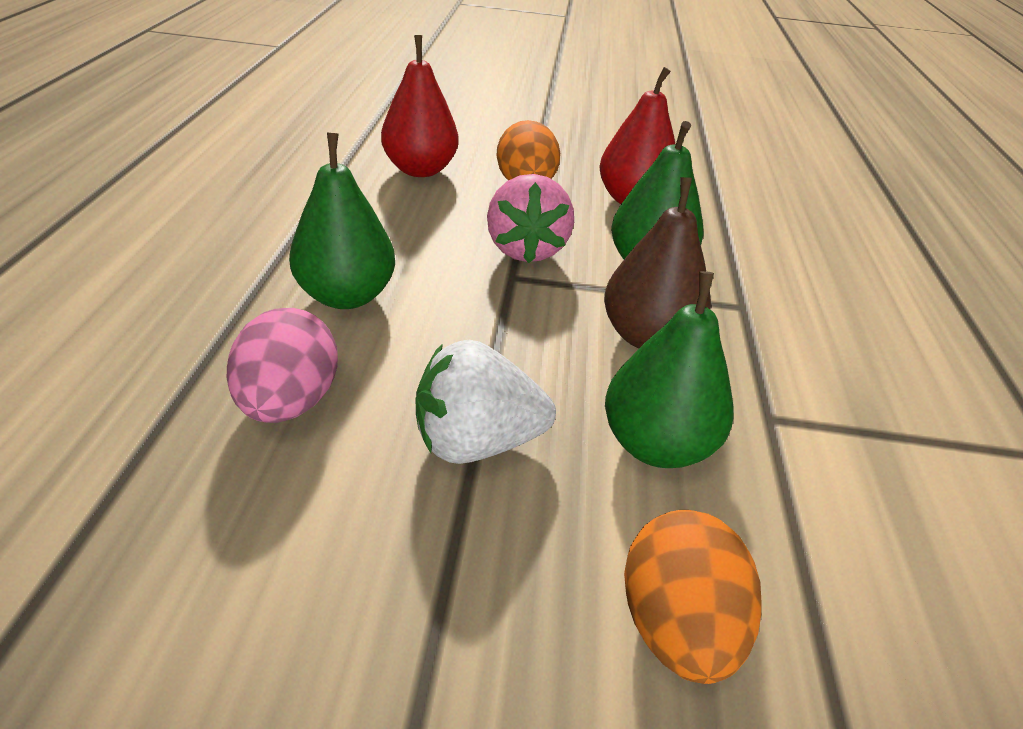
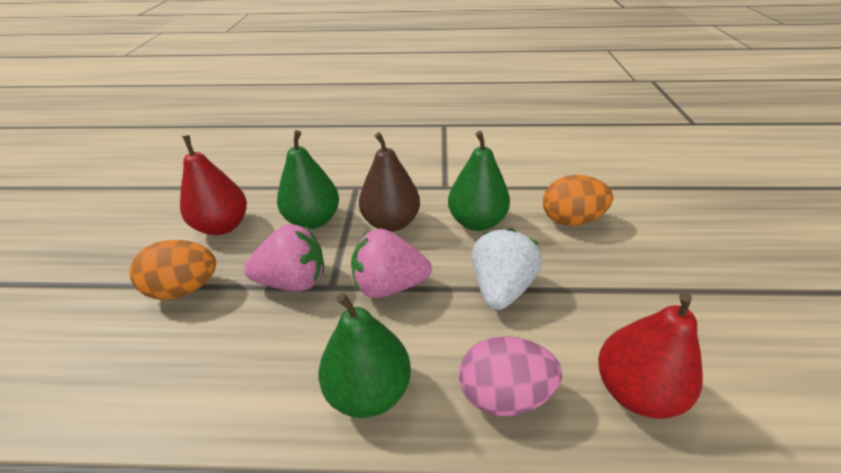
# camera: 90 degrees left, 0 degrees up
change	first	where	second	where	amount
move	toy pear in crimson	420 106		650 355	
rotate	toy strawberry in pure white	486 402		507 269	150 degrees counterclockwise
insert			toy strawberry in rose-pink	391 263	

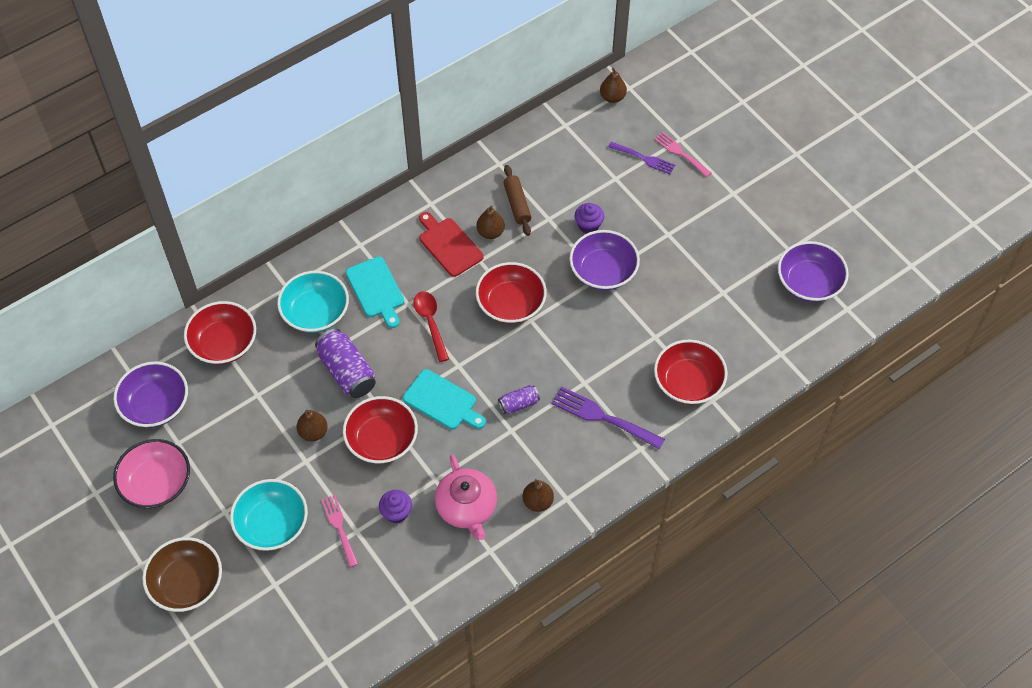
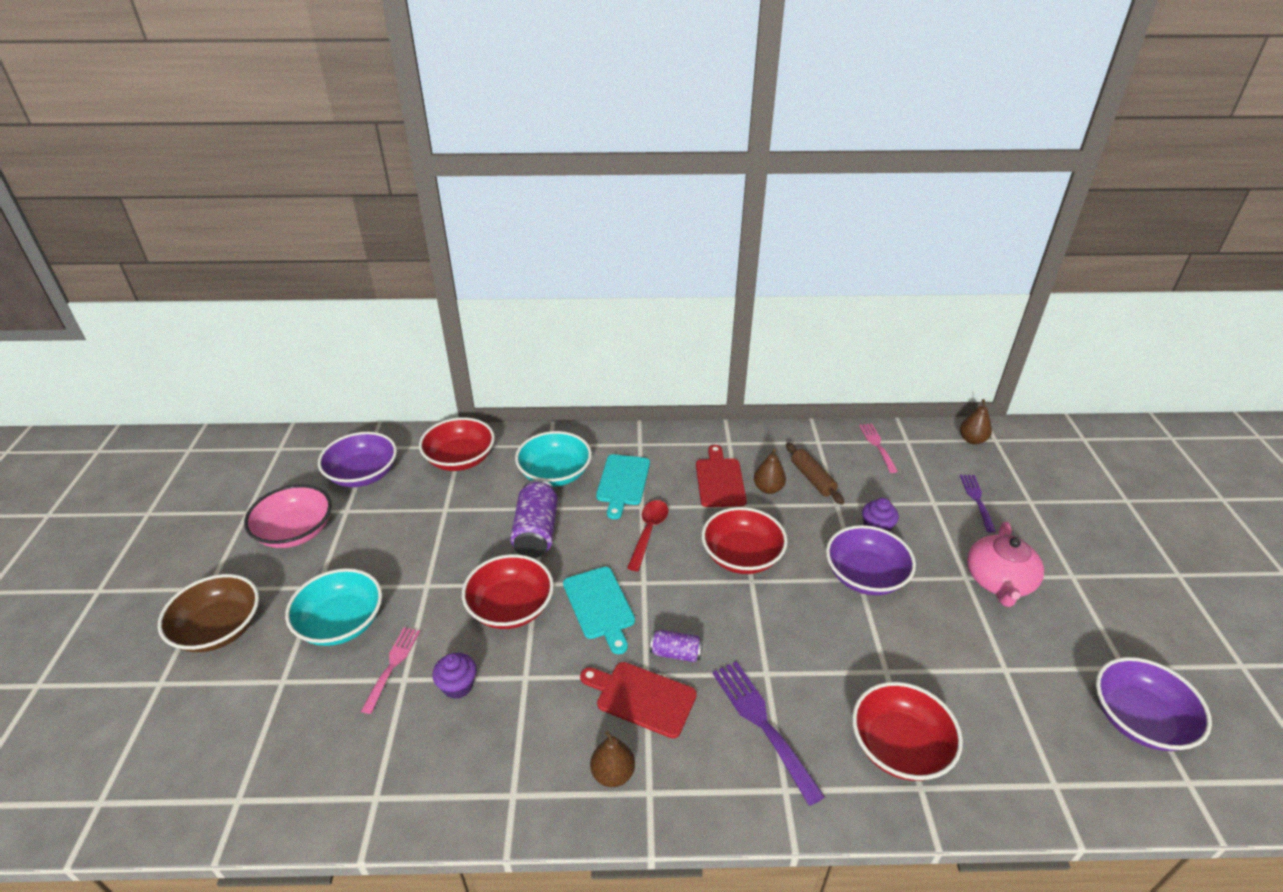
# camera: 35 degrees right, 20 degrees down
change	first	where	second	where	amount
move	dinner fork in rose-pink	682 154		878 448	
rotate	dinner fork in purple	641 158		978 503	150 degrees counterclockwise
rotate	dough roller in brown	517 200		815 473	45 degrees counterclockwise
delete	toy pear in brown	312 426			
move	teapot in rose-pink	466 497		1005 564	
insert			chopping board in crimson	638 700	

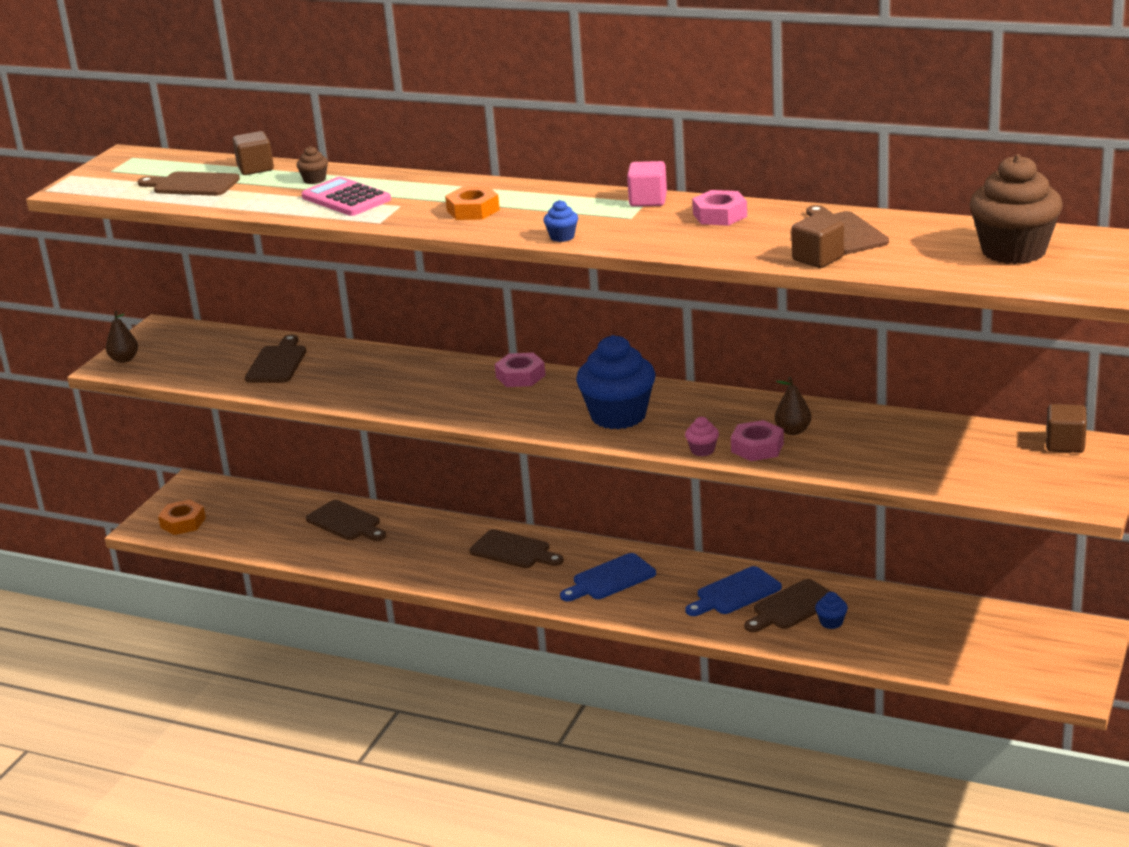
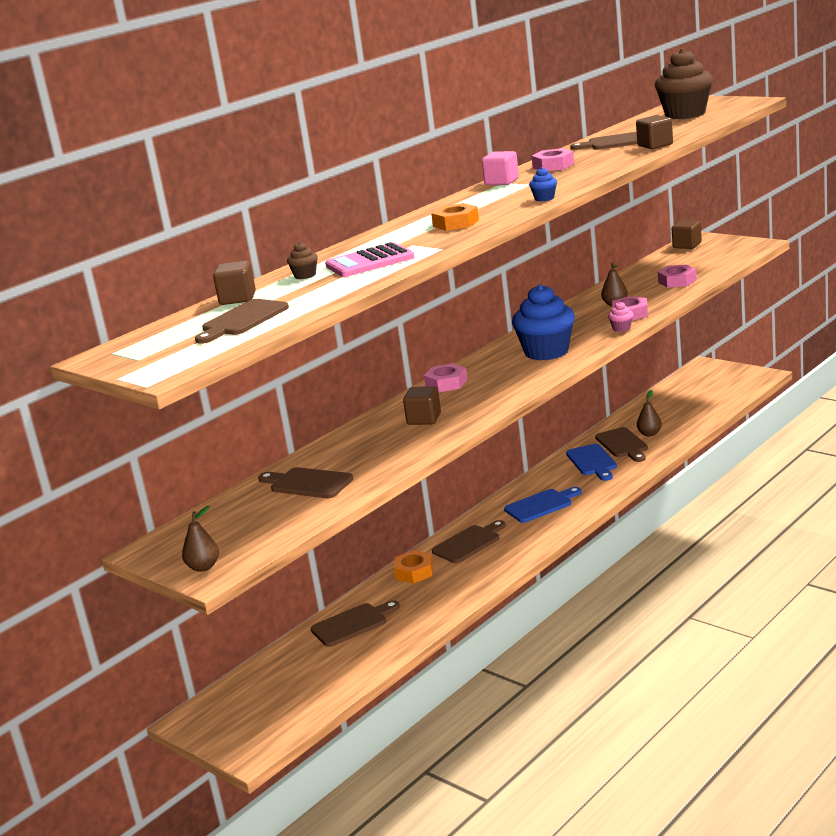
# camera: 70 degrees left, 5 degrees down
change	first	where	second	where	amount
move	hexagon nut in bright orange	182 517		413 566	
rotate	chopping board in blue	608 577		543 505	105 degrees counterclockwise
replace	muffin in blue	831 610	toy pear in brown	649 413	
insert			hexagon nut in rose-pink	677 276	
insert			block in brown	422 405	

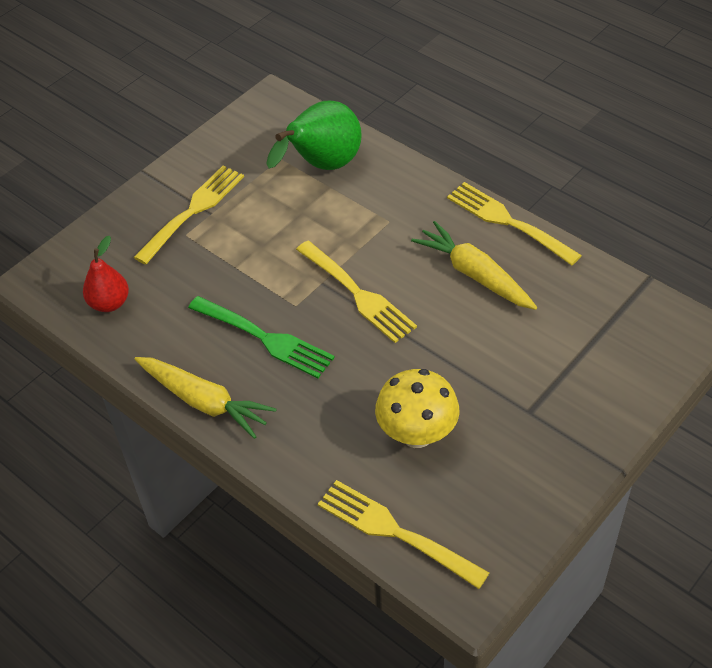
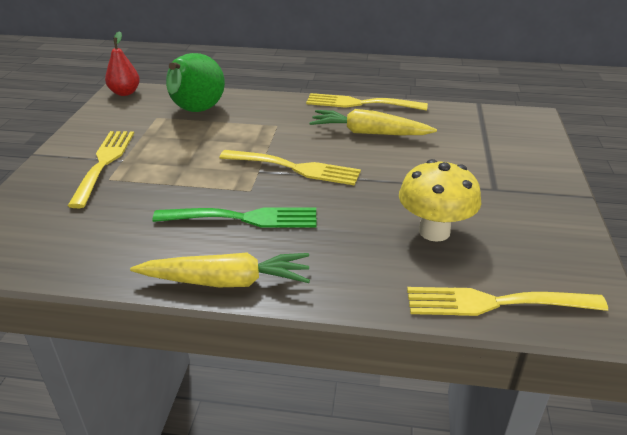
# camera: 35 degrees left, 15 degrees down
change	first	where	second	where	amount
move	toy pear in crimson	106 274		122 63	

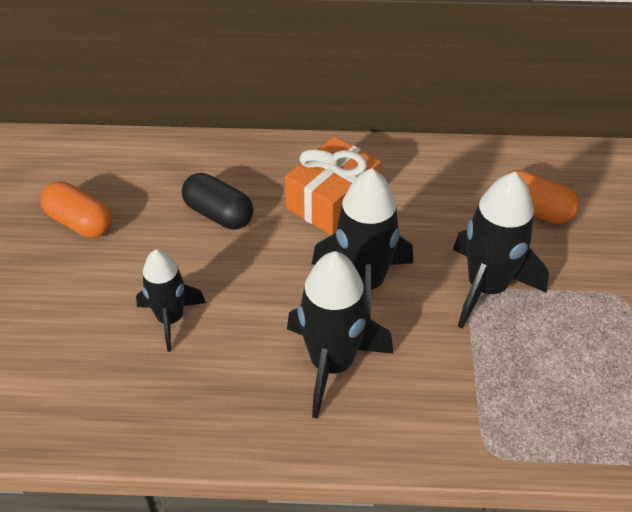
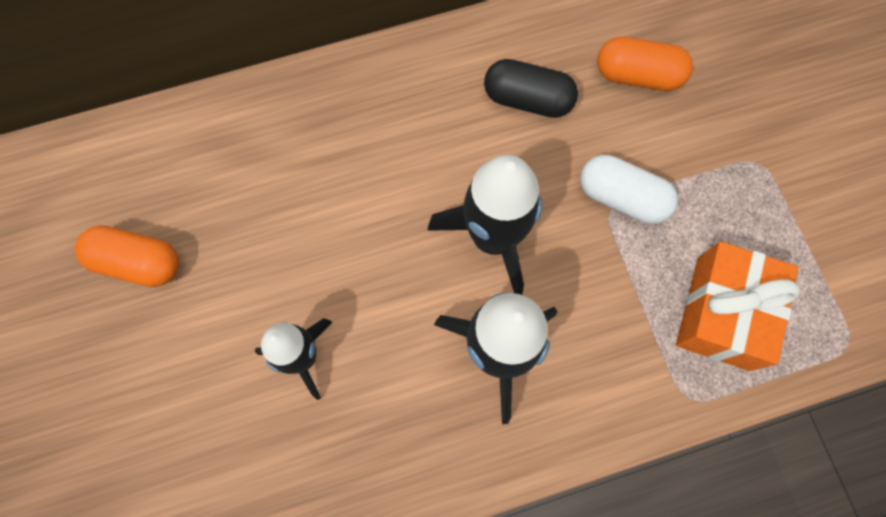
# camera: 20 degrees left, 25 degrees up
change	first	where	second	where	amount
move	gift in bright orange	333 185		738 306	
replace	spaceship in black	501 250	pill shape in pure white	629 189	
move	pill shape in black	217 201		531 88	

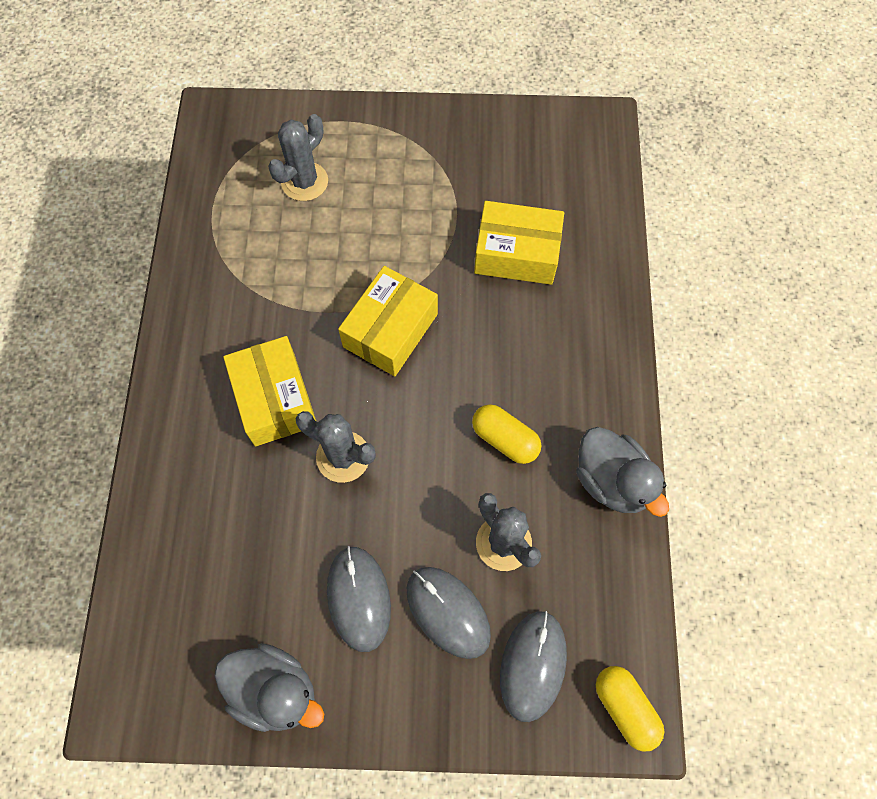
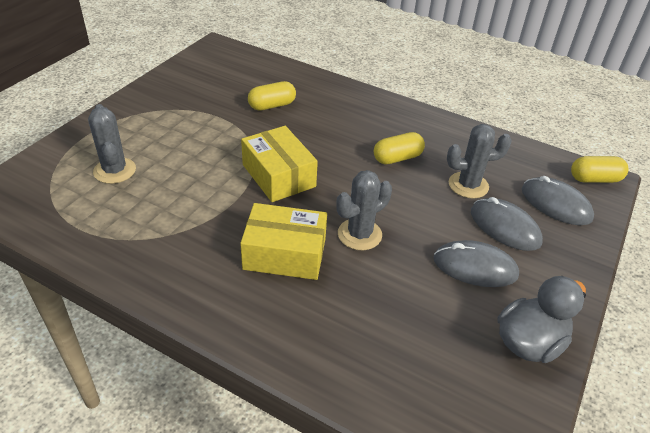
# camera: 65 degrees left, 25 degrees down
change	first	where	second	where	amount
replace	package in yellow	519 243	pill shape in yellow	272 96	
delete	rubber duck in grey	622 472			
rotate	computer mouse in grey	449 613		507 224	60 degrees clockwise

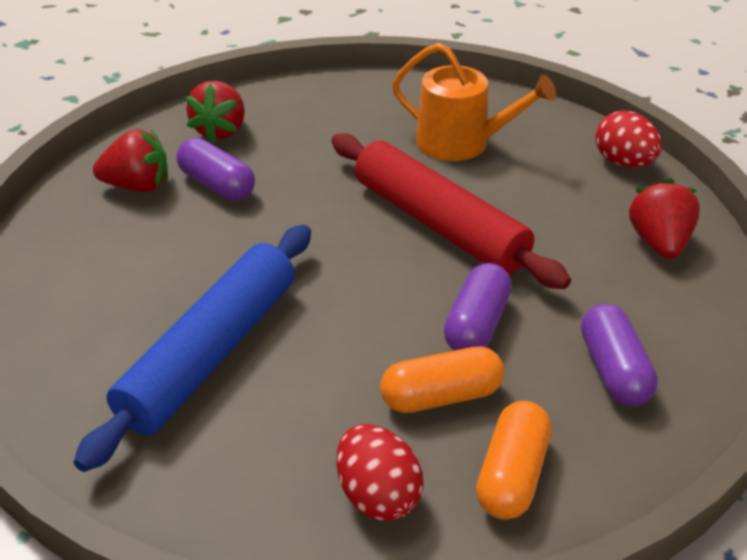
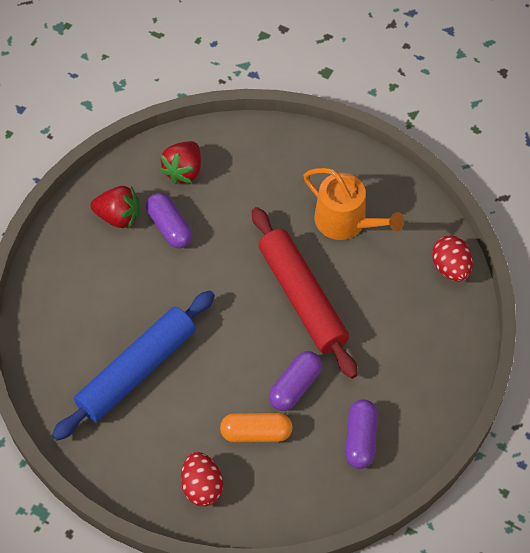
# camera: 15 degrees right, 20 degrees up
change	first	where	second	where	amount
delete	toy strawberry in crimson	664 218			
delete	pill shape in bright orange	513 460			

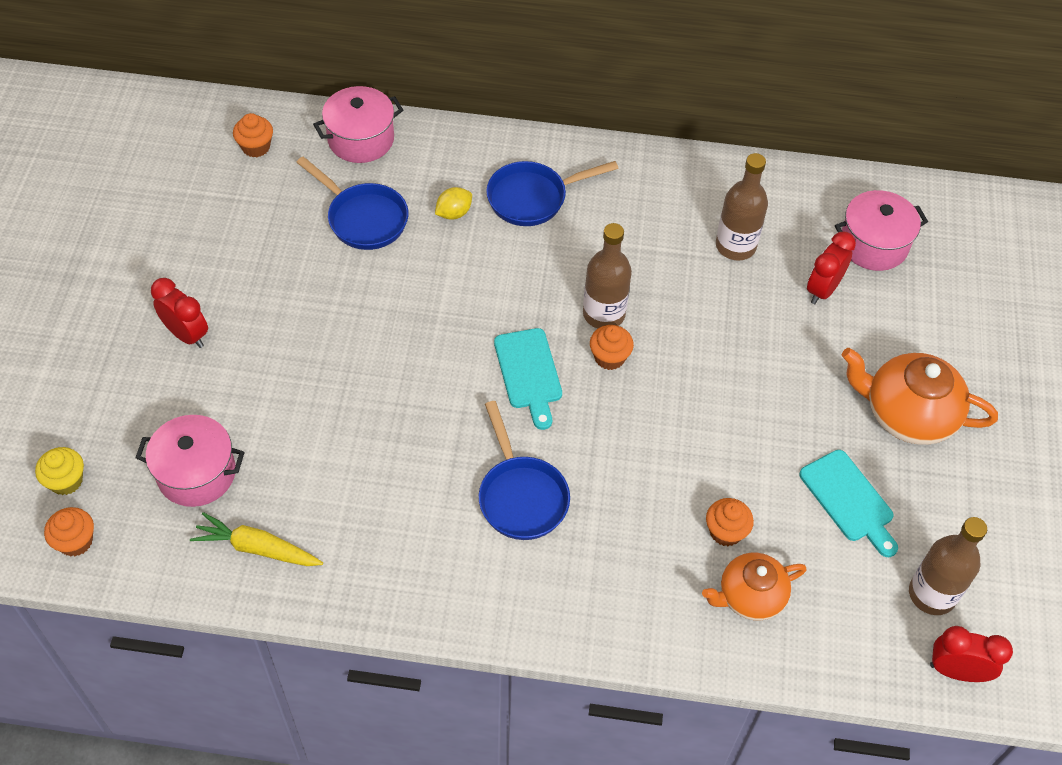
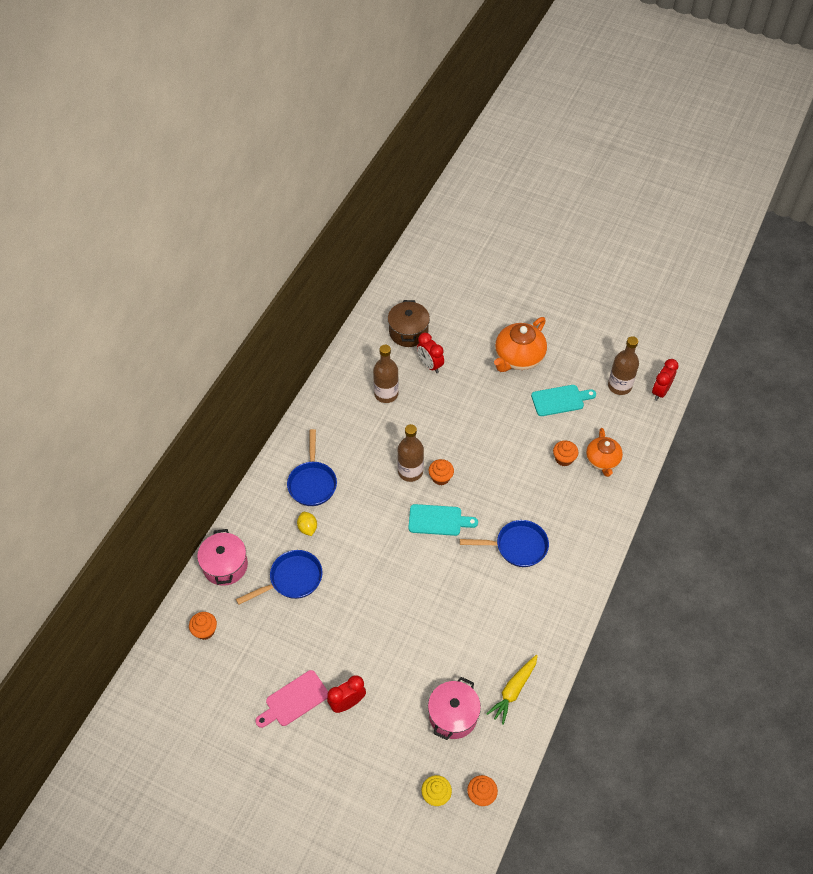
# camera: 70 degrees left, 0 degrees up
change	first	where	second	where	amount
recolor	cooking pot in rose-pink	881 230	cooking pot in brown	409 323	
insert			chopping board in rose-pink	291 699	

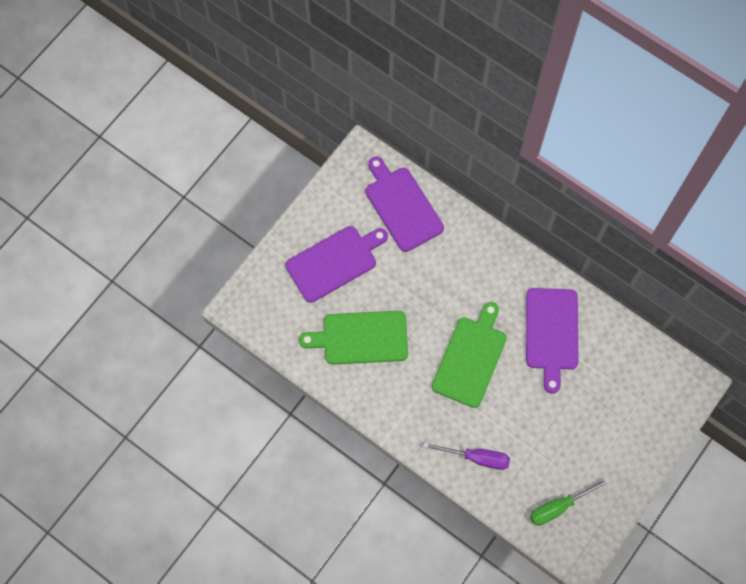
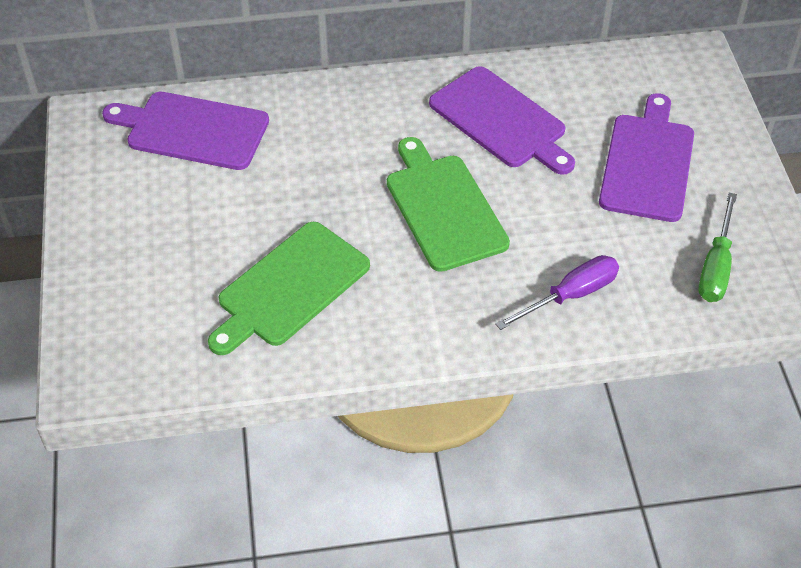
# camera: 45 degrees left, 20 degrees down
change	first	where	second	where	amount
move	chopping board in purple	336 264		646 157	

